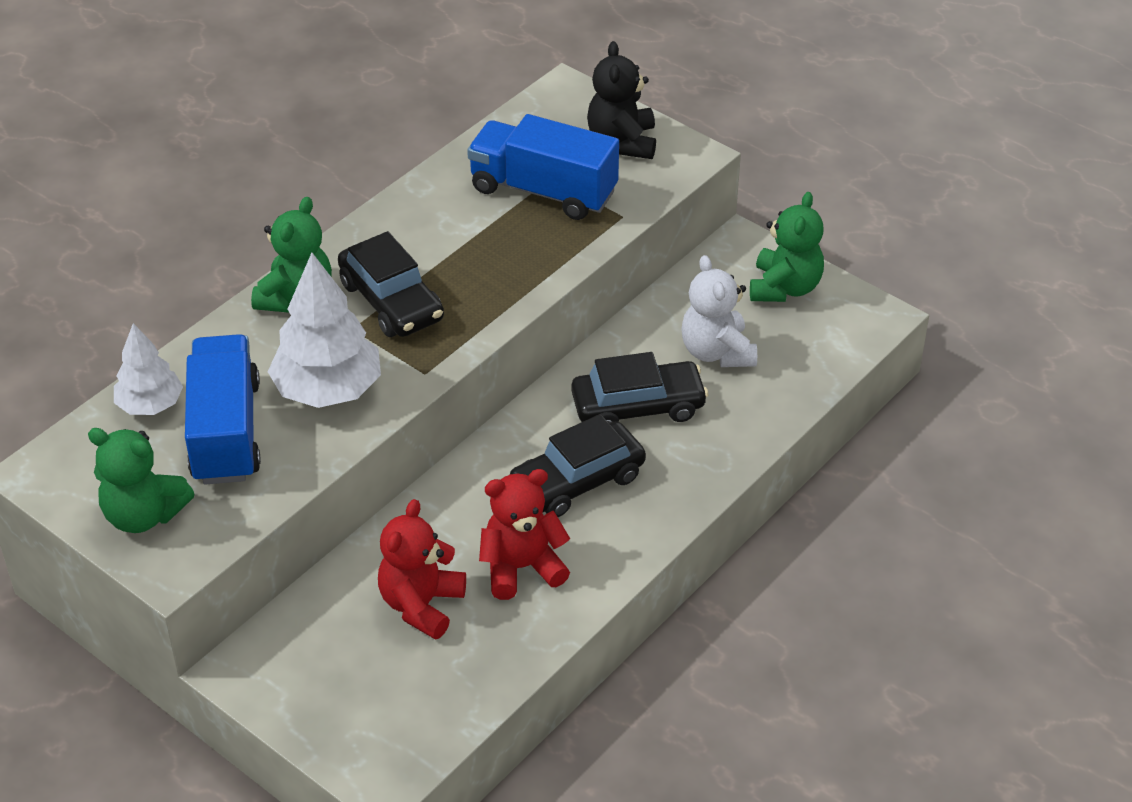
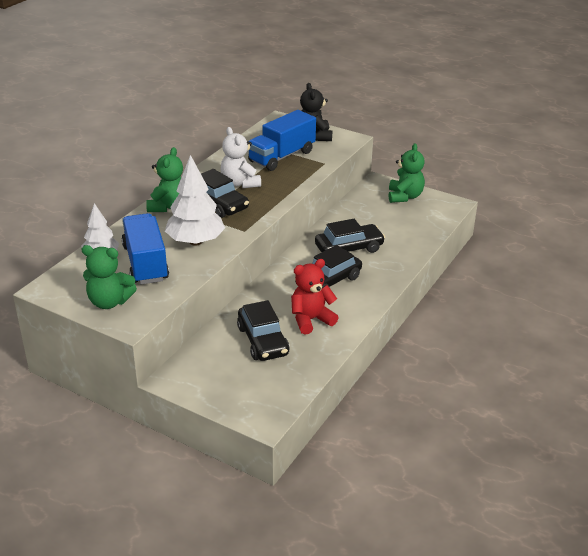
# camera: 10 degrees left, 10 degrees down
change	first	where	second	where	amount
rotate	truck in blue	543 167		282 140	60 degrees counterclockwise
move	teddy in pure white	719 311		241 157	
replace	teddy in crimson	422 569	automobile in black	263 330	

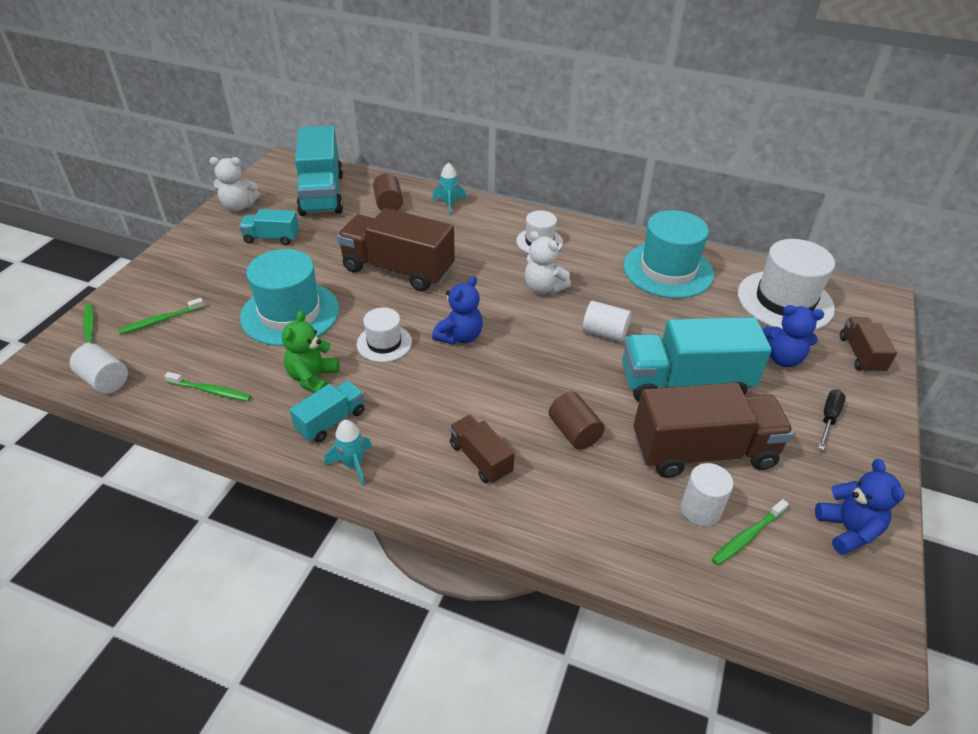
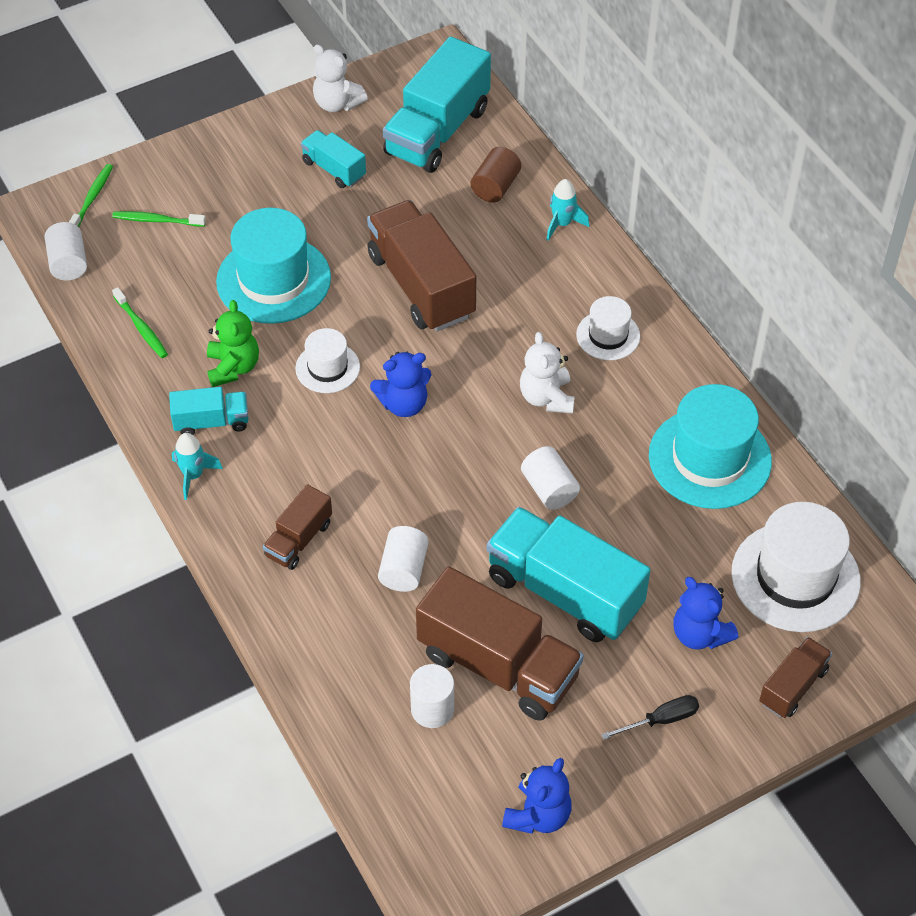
# camera: 40 degrees right, 10 degrees up
change	first	where	second	where	amount
rotate	teddy in leaf-green	310 352		233 343	120 degrees clockwise
recolor	cylinder in brown	577 421	cylinder in pure white	403 559	
rotate	truck in brown	482 449		297 527	150 degrees counterclockwise
delete	dental brush in leaf-green	750 532			

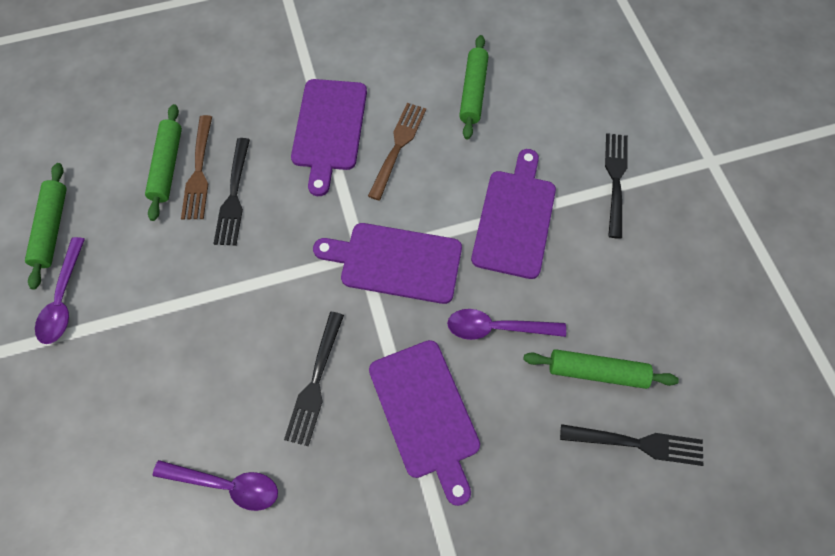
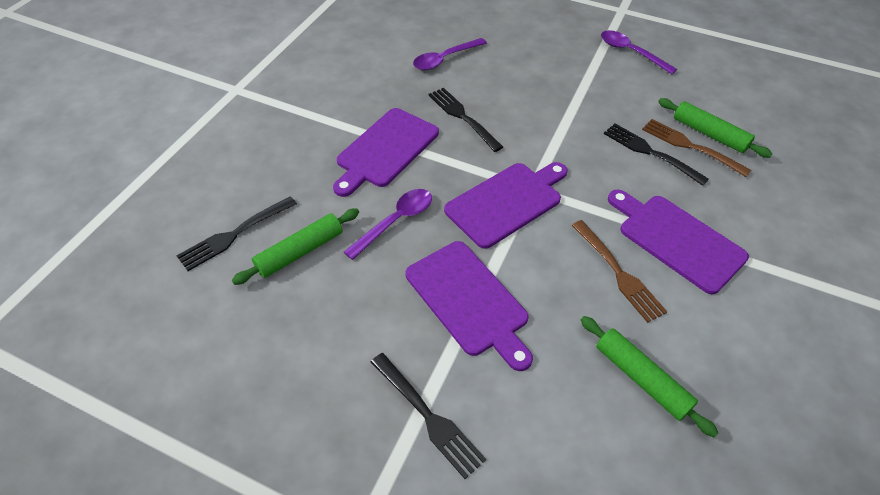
# camera: 130 degrees right, 15 degrees down
change	first	where	second	where	amount
delete	dough roller in leaf-green	46 226			
rotate	chopping board in purple	424 423		386 152	75 degrees counterclockwise

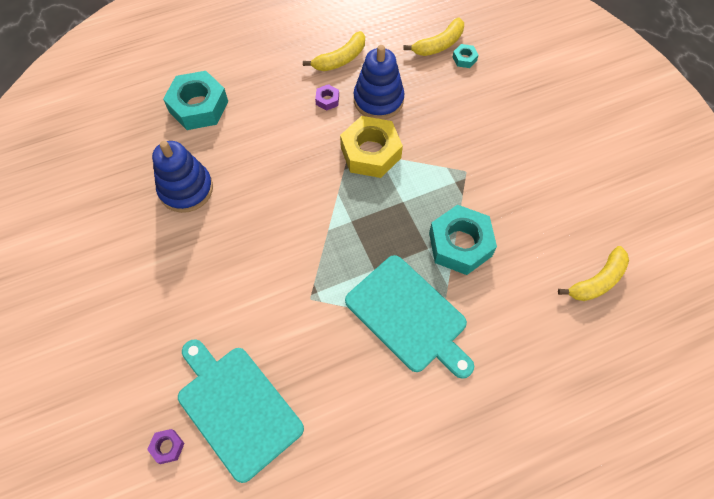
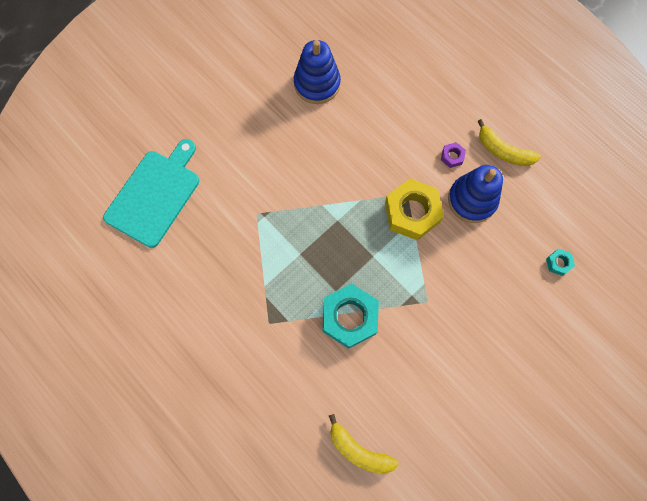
# camera: 70 degrees right, 10 degrees up
change	first	where	second	where	amount
delete	banana fruit in yellow	433 37			
delete	hexagon nut in teal	195 100			
delete	chopping board in teal	409 317			
delete	hexagon nut in purple	166 446			

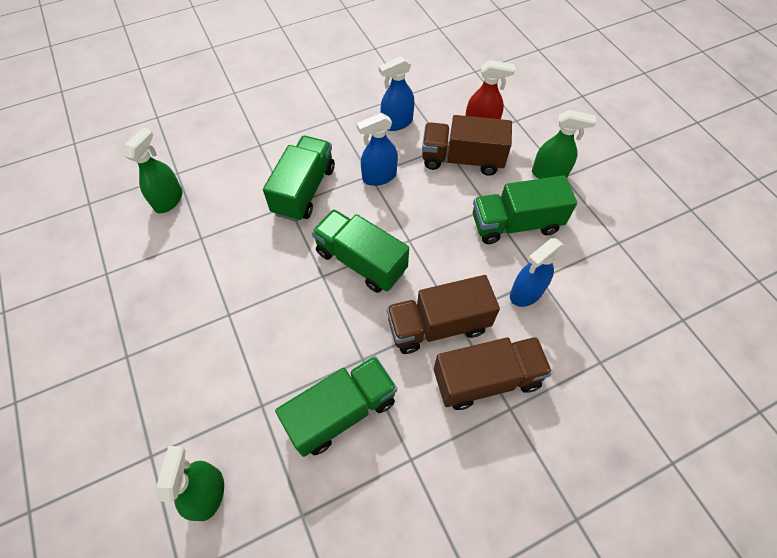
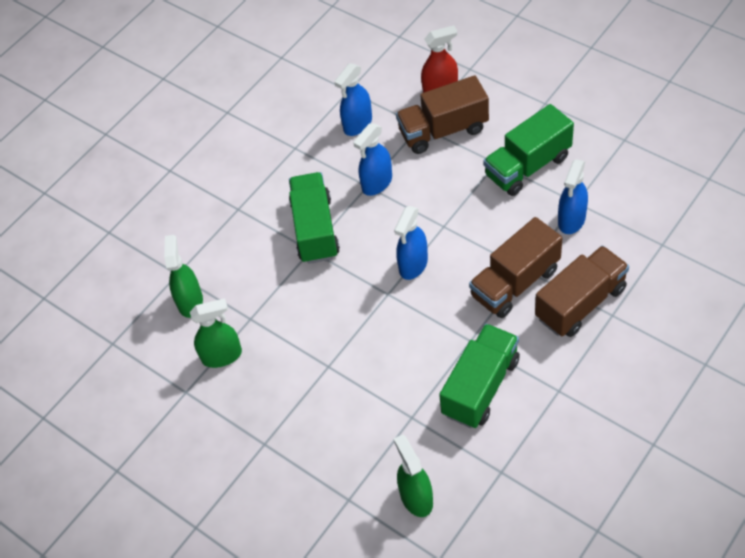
# camera: 20 degrees left, 5 degrees down
change	first	where	second	where	amount
move	sprayer in leaf-green	564 144		216 333	
replace	truck in leaf-green	360 251	sprayer in blue	411 243	

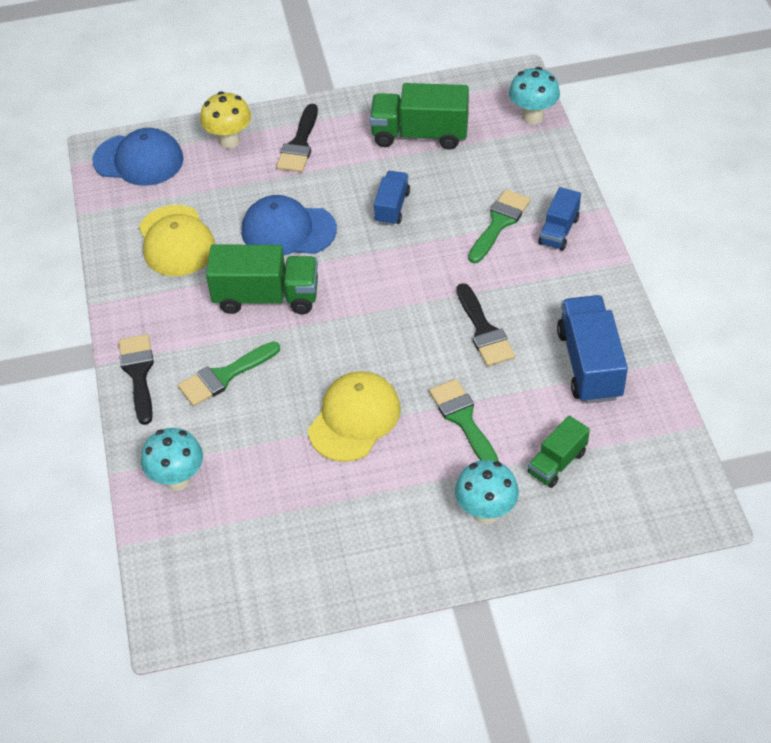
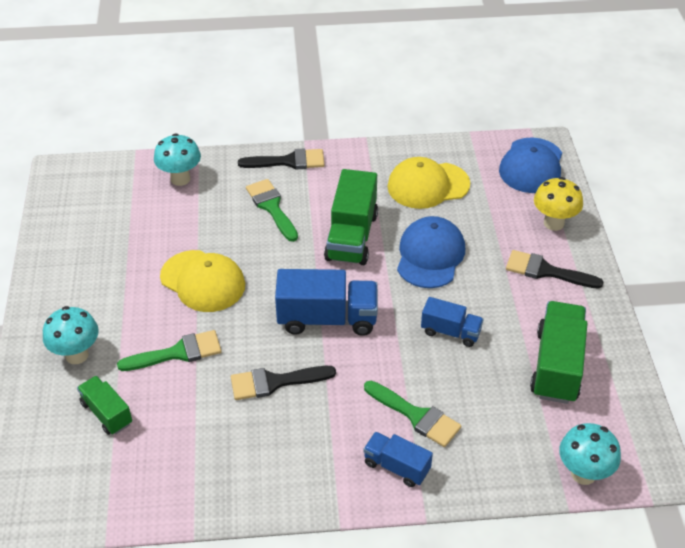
# camera: 95 degrees right, 5 degrees down
change	first	where	second	where	amount
move	truck in blue	592 349		326 302	

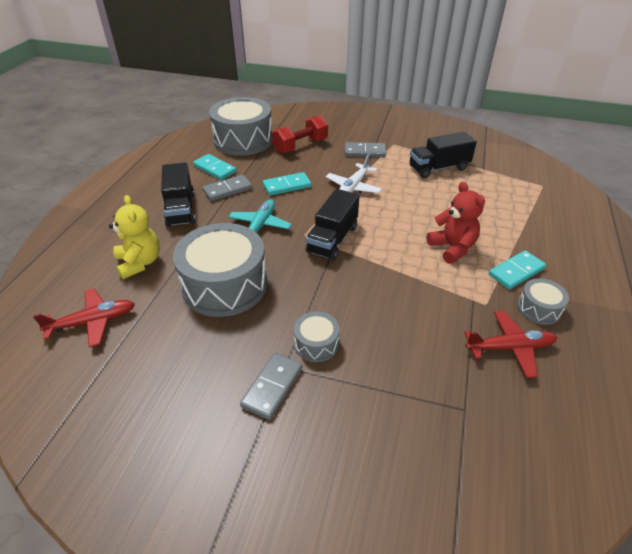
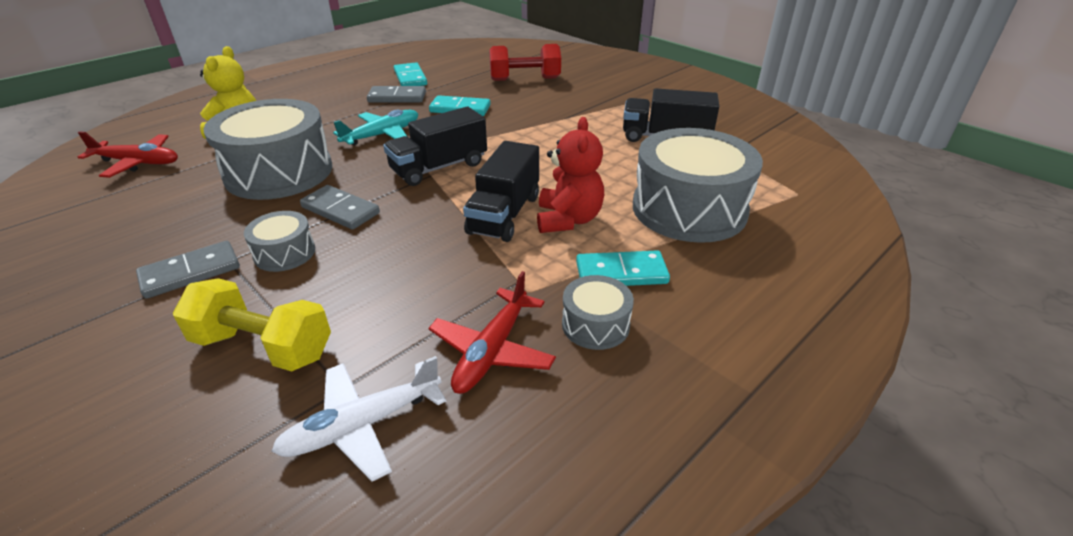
# camera: 30 degrees right, 5 degrees down
change	first	where	second	where	amount
move	toy drum in grey	241 126		698 185	
move	domino in grey	365 149		340 207	
move	toy plane in pure white	354 173		358 419	
move	truck in black	178 194		501 191	
rotate	toy plane in crimson	510 344		492 332	90 degrees clockwise
insert			dumbbell in yellow	252 324	

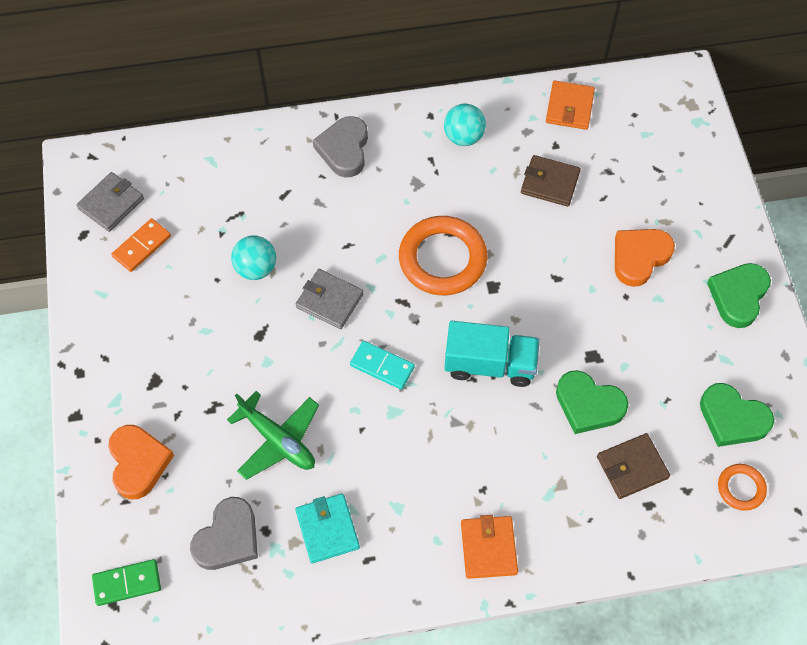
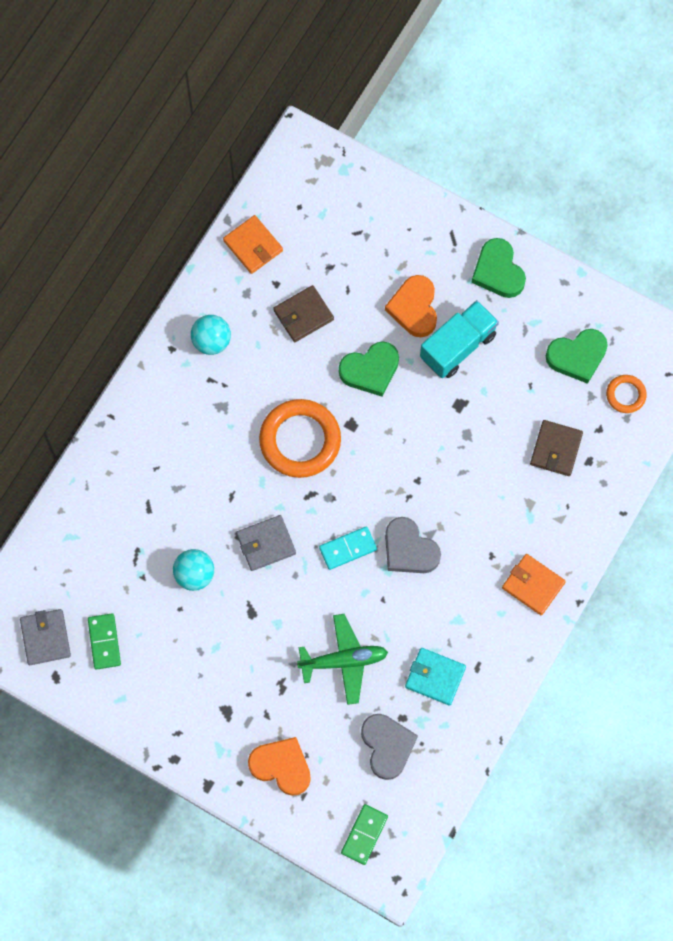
# camera: 50 degrees left, 10 degrees up
change	first	where	second	where	amount
move	love heart in grey	340 147		413 545	
recolor	domino in bright orange	141 245	domino in leaf-green	104 641	
move	truck in teal	492 354		459 339	
move	love heart in leaf-green	592 402		369 368	

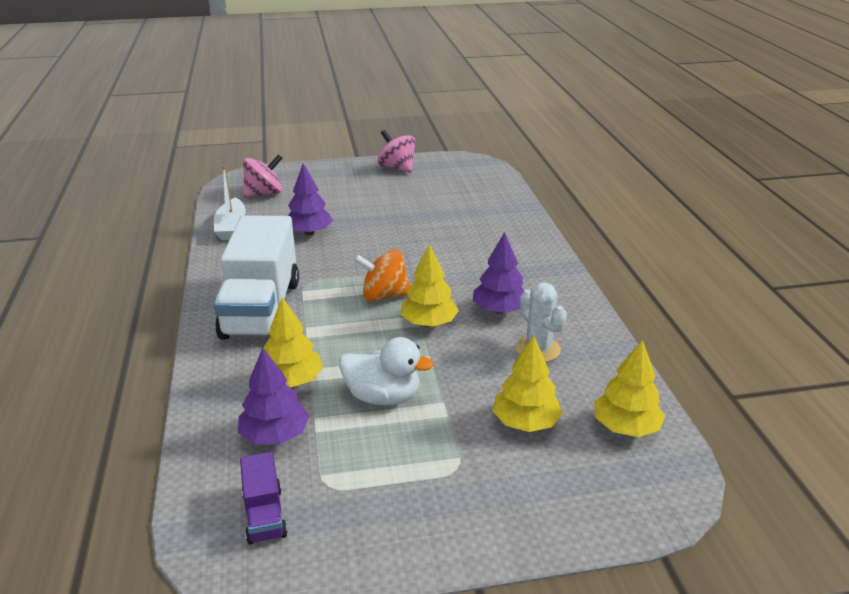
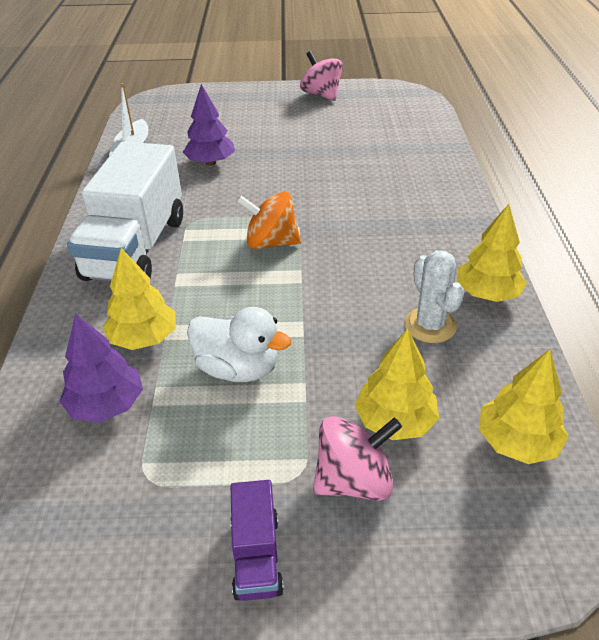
# camera: 10 degrees right, 10 degrees up
change	first	where	second	where	amount
move	toy top in rose-pink	263 175		357 458	
delete	toy tree in purple	499 273			
move	toy tree in yellow	429 285		492 253	
move	truck in purple	263 498		257 540	

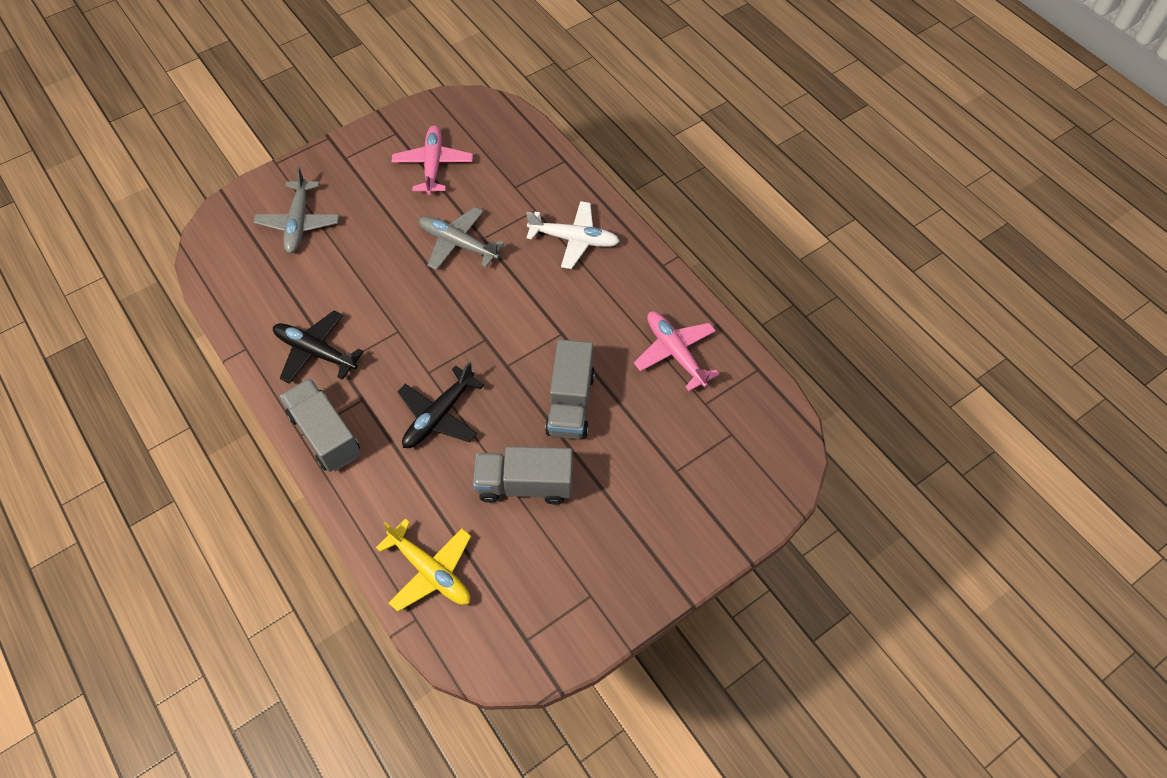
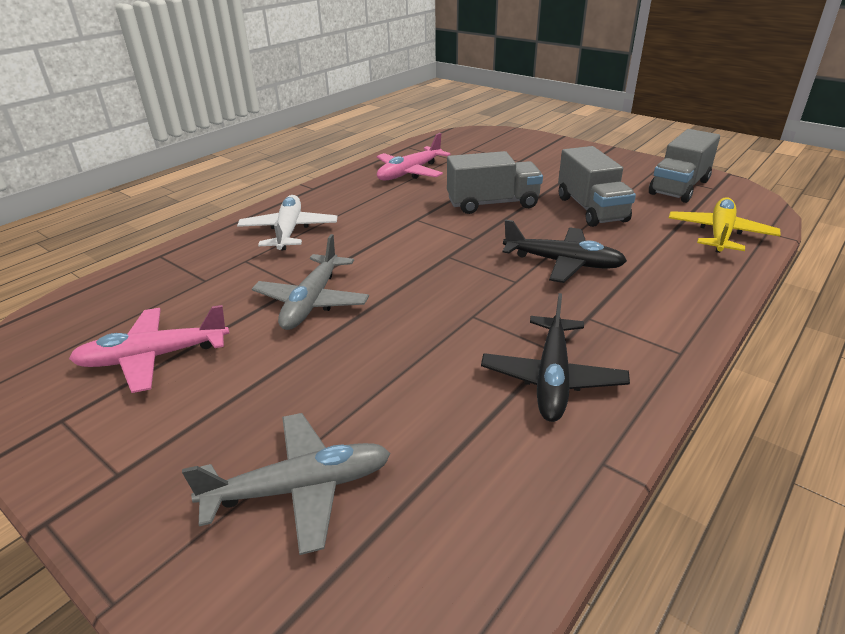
# camera: 105 degrees left, 25 degrees down
change	first	where	second	where	amount
move	truck in grey	320 425		684 166	

